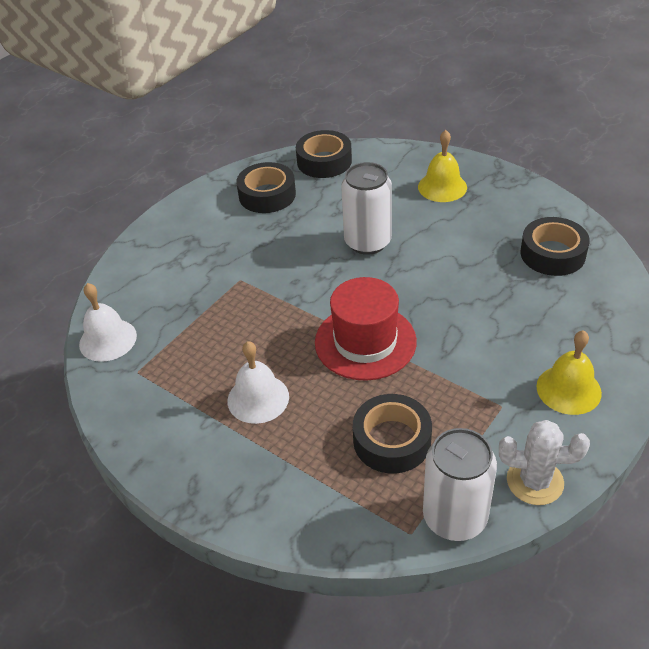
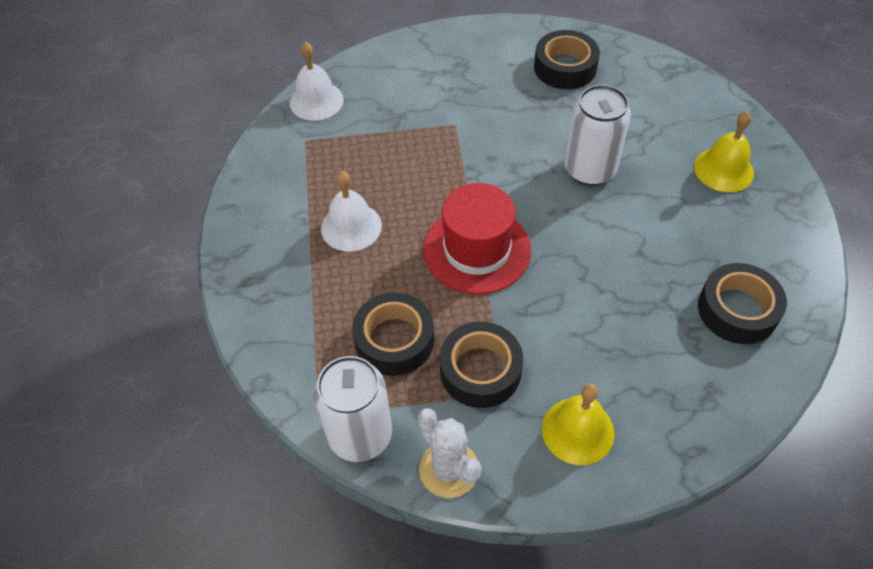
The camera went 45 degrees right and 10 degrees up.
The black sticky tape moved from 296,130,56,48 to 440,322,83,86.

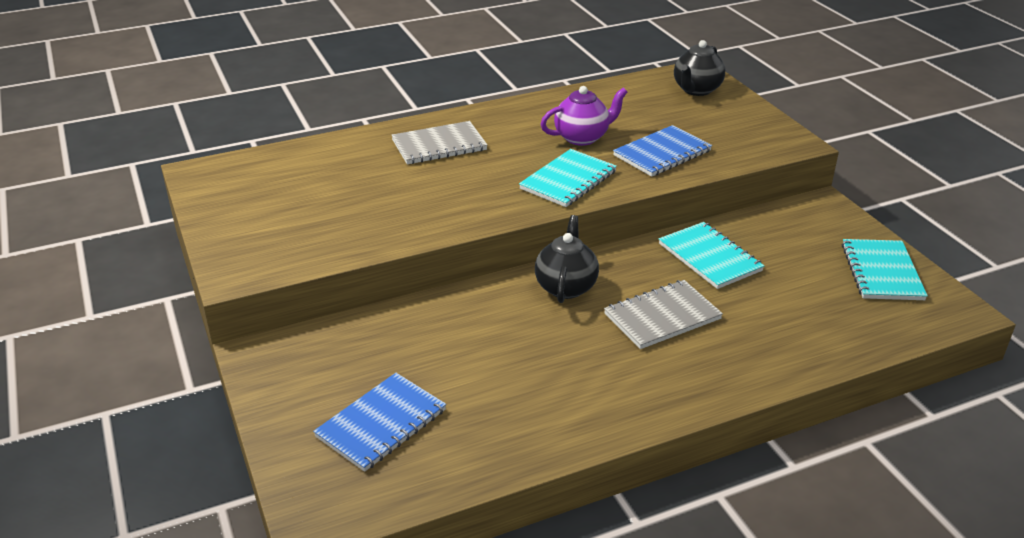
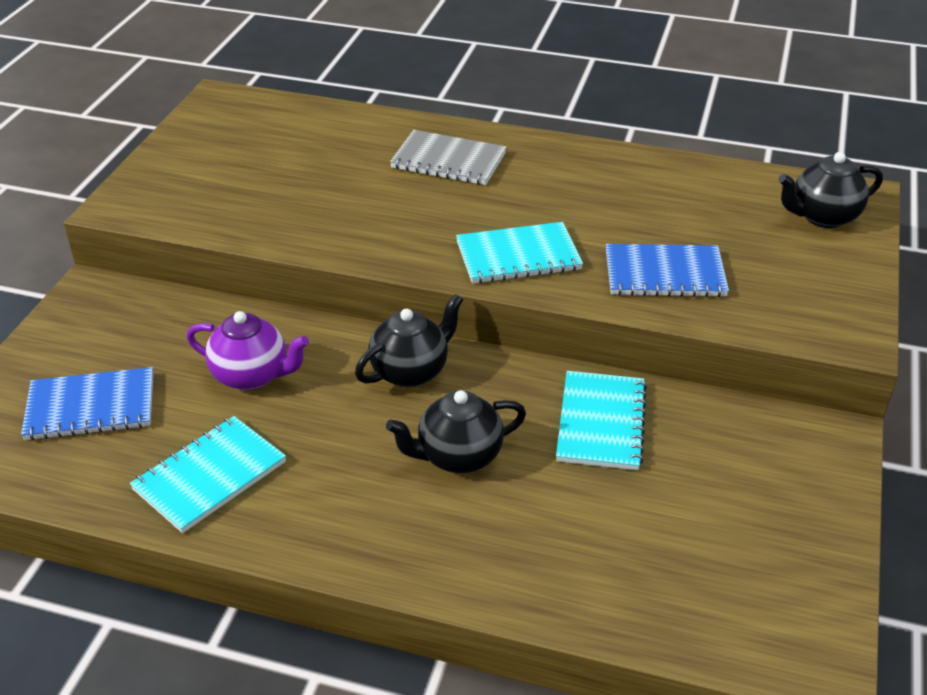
The camera went 40 degrees right and 5 degrees up.
The royal purple china teapot moved from 541,86,86,60 to 187,311,122,79.
The teal notepad moved from 842,239,86,61 to 130,416,156,117.
The ash-grey notepad at 604,280,119,69 was replaced by the black china teapot at 386,390,140,83.

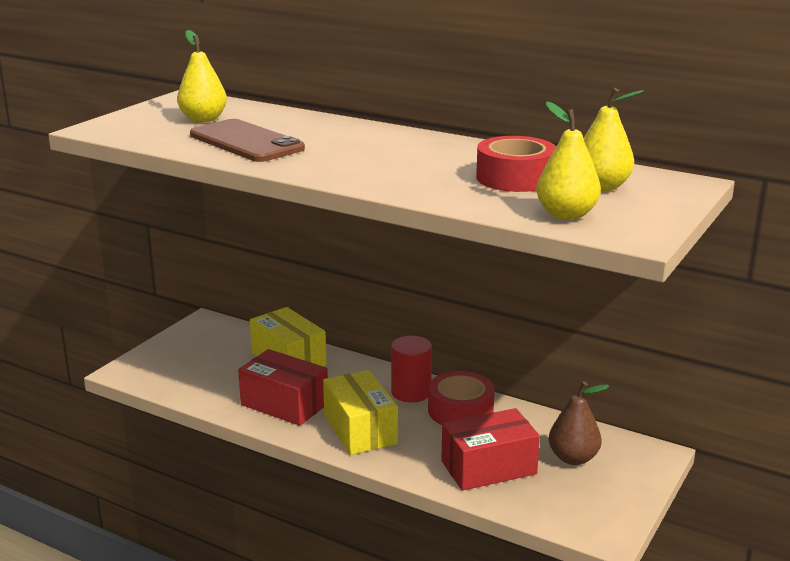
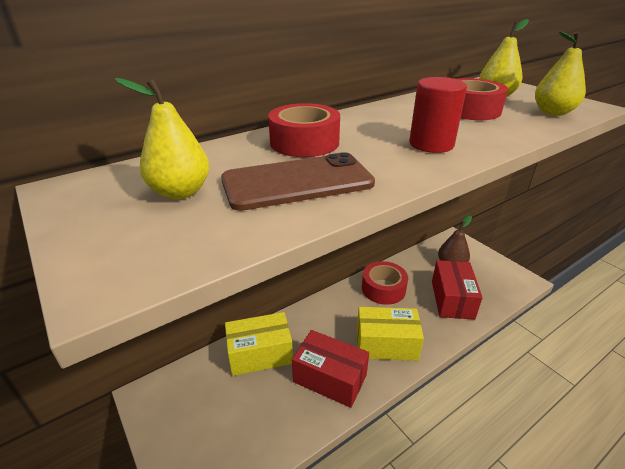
The camera went 65 degrees left and 10 degrees up.
The scarlet solid cylinder moved from 391,336,41,66 to 409,77,58,76.
The scarlet box at 238,349,90,77 turned 60 degrees clockwise.
The scarlet sticky tape at 268,103,72,54 appeared.

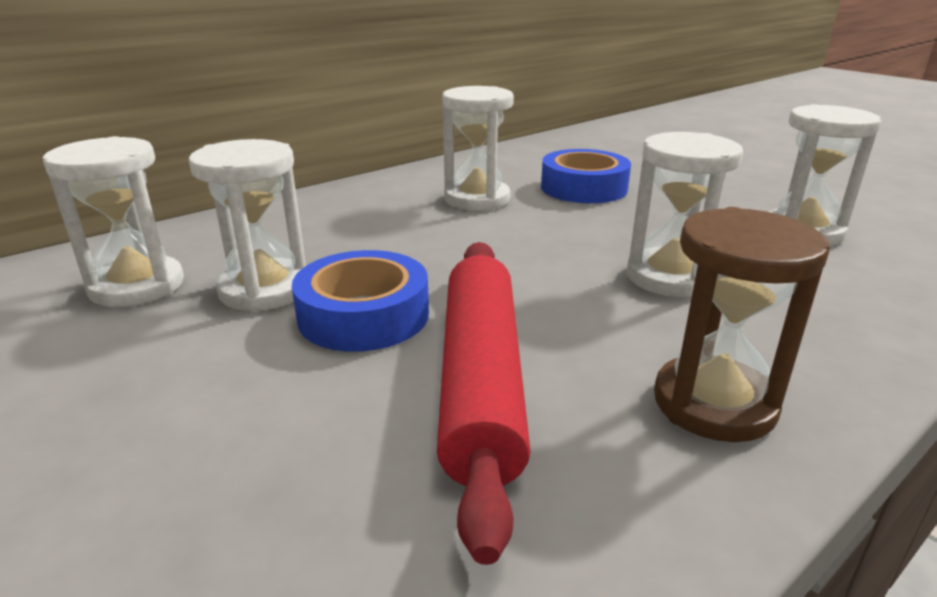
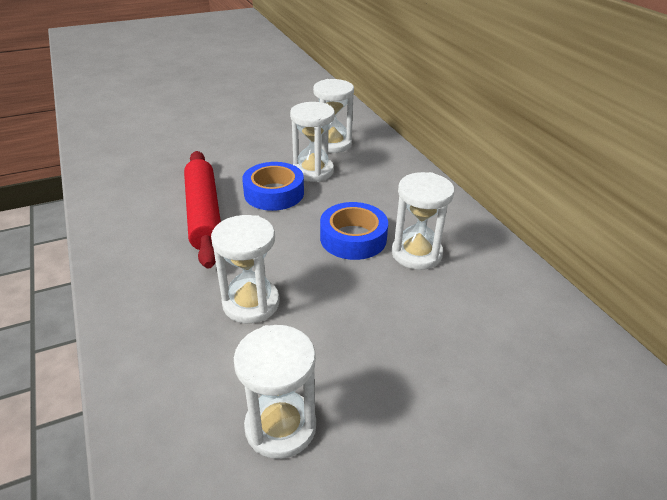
The camera went 105 degrees right and 10 degrees up.
The cobalt sticky tape moved from 541,149,90,54 to 320,202,68,58.
The brown hourglass at 654,207,176,235 disappeared.
The scarlet pastry roller at 437,242,94,323 turned 60 degrees clockwise.

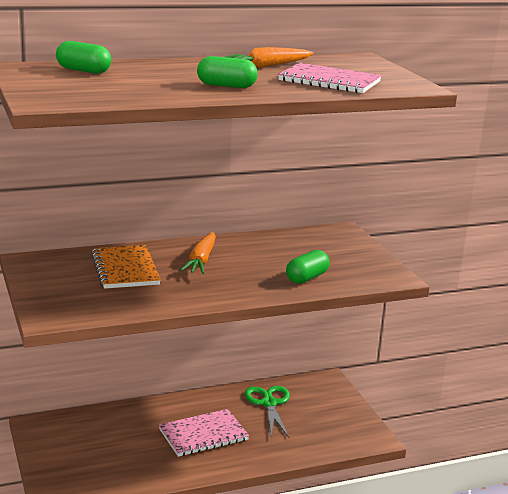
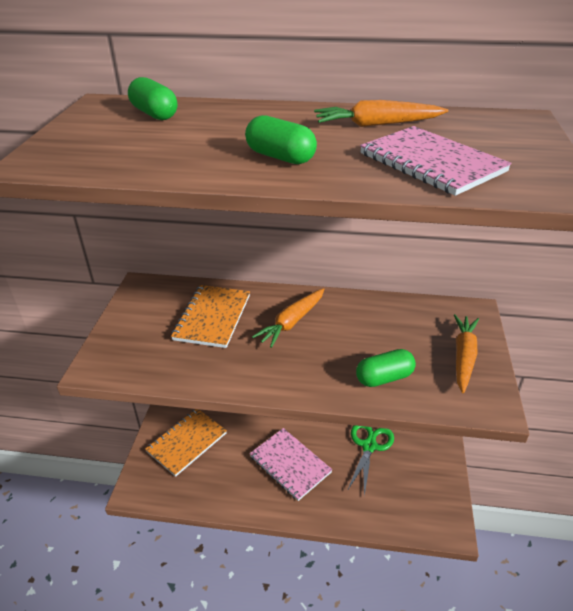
The camera went 30 degrees right and 15 degrees up.
The rose-pink notepad at 159,409,90,48 turned 45 degrees clockwise.
The orange carrot at 454,314,25,79 appeared.
The orange notepad at 145,409,82,68 appeared.

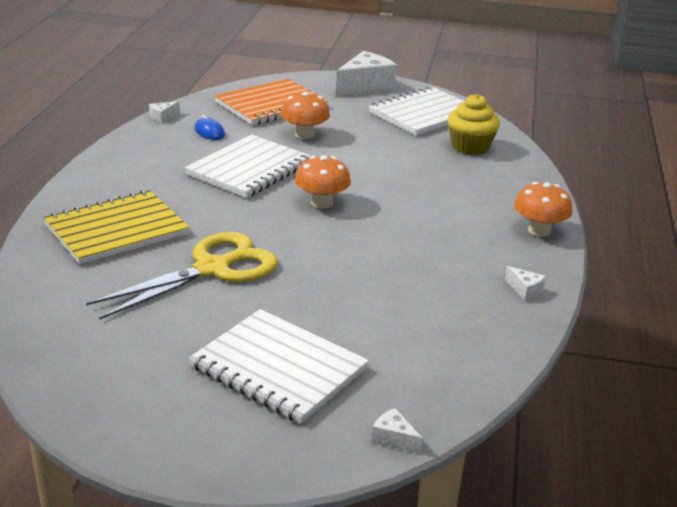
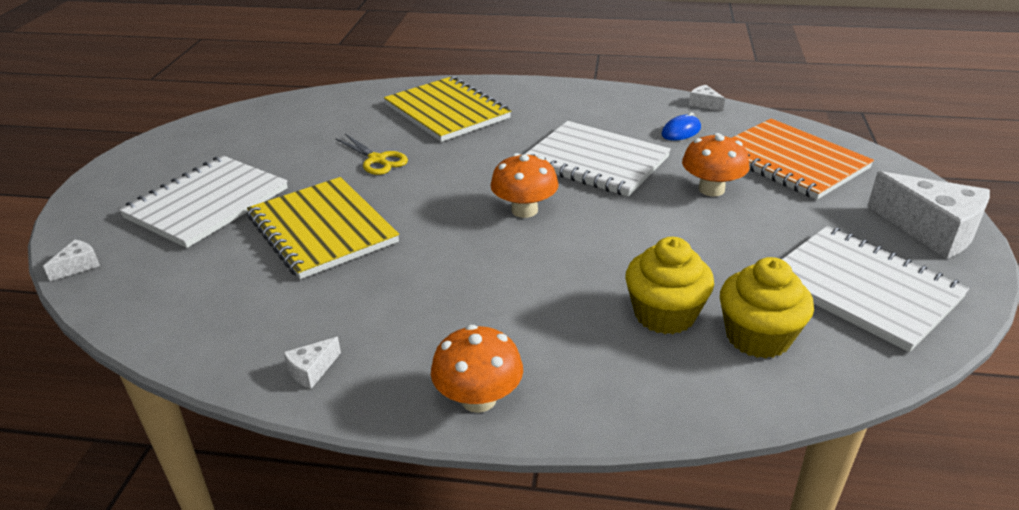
The camera went 90 degrees right and 5 degrees up.
The bright yellow scissors at 86,232,192,87 changed to 0.52 times the size.
The bright yellow notepad at 247,177,152,102 appeared.
The bright yellow cupcake at 625,237,89,97 appeared.

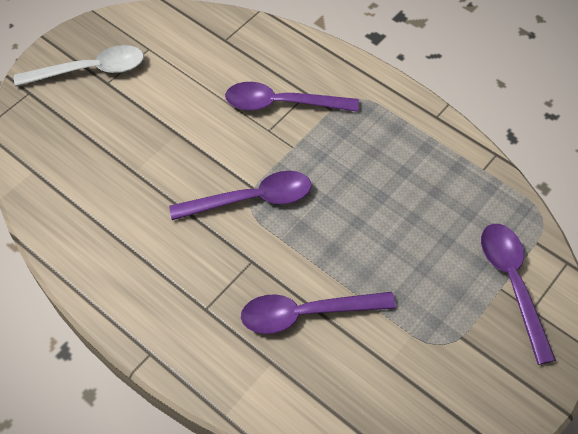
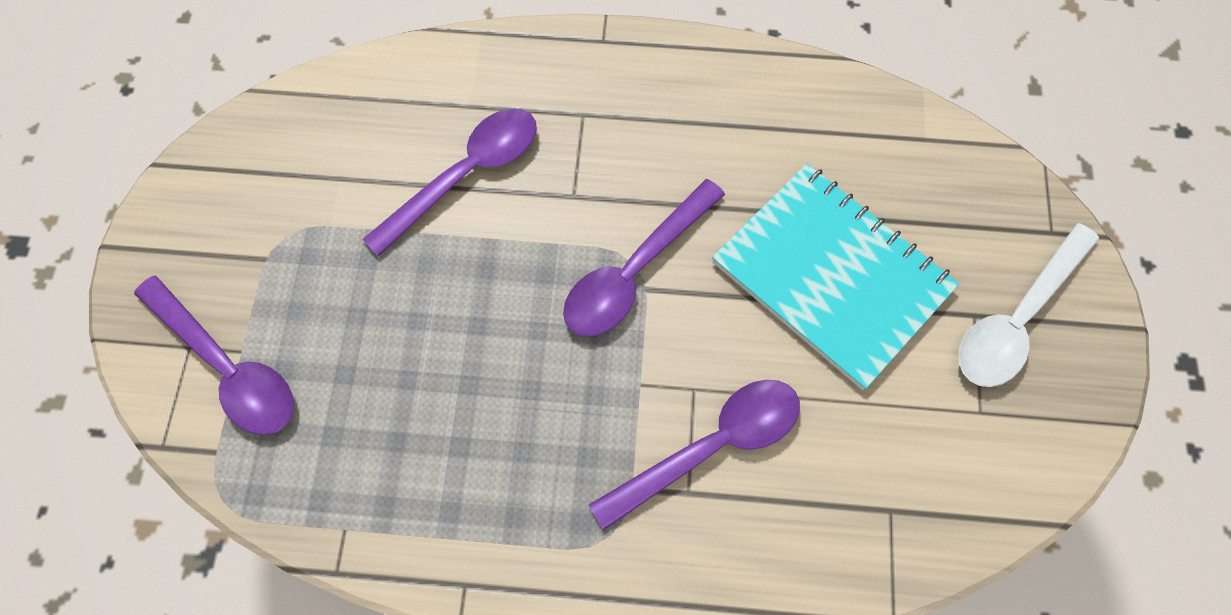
The camera went 145 degrees right and 10 degrees up.
The teal notepad at 712,164,247,226 appeared.

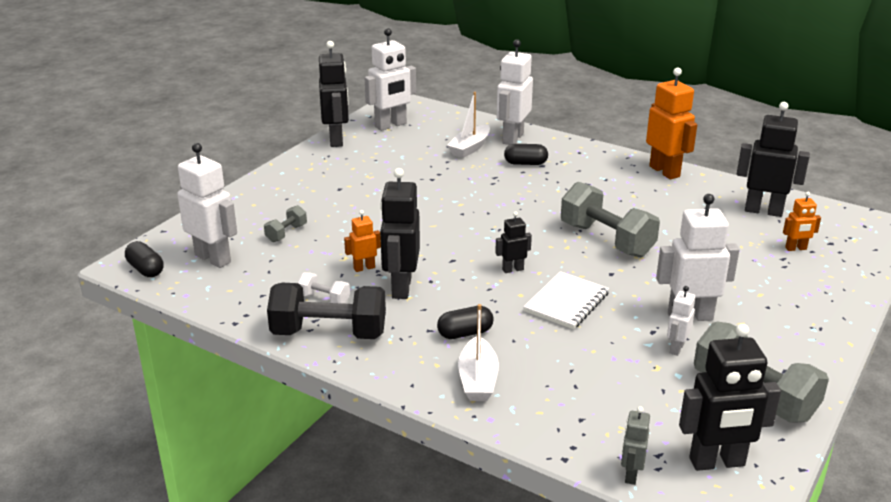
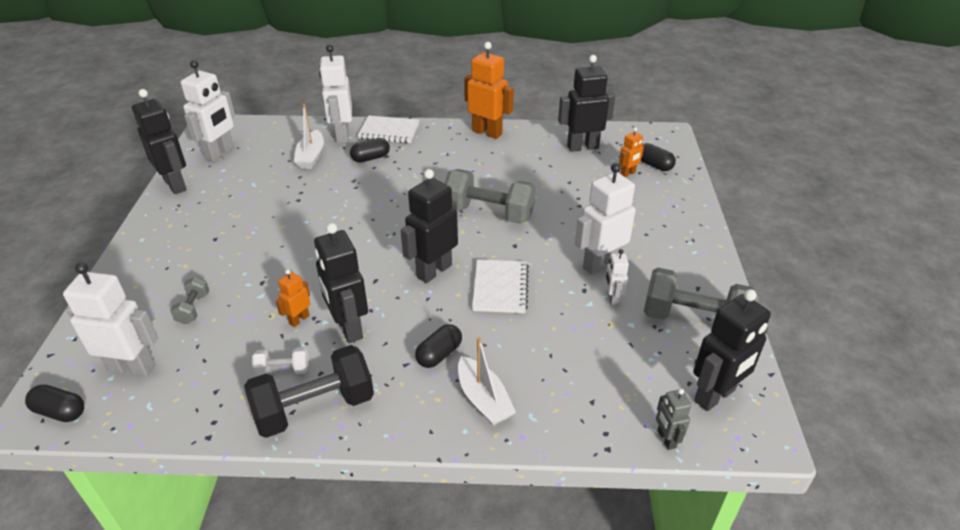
The camera went 30 degrees left and 10 degrees up.
The black toy robot at 495,212,37,61 changed to 1.95 times the size.
The white notepad at 357,115,62,28 appeared.
The black pill shape at 641,143,35,28 appeared.

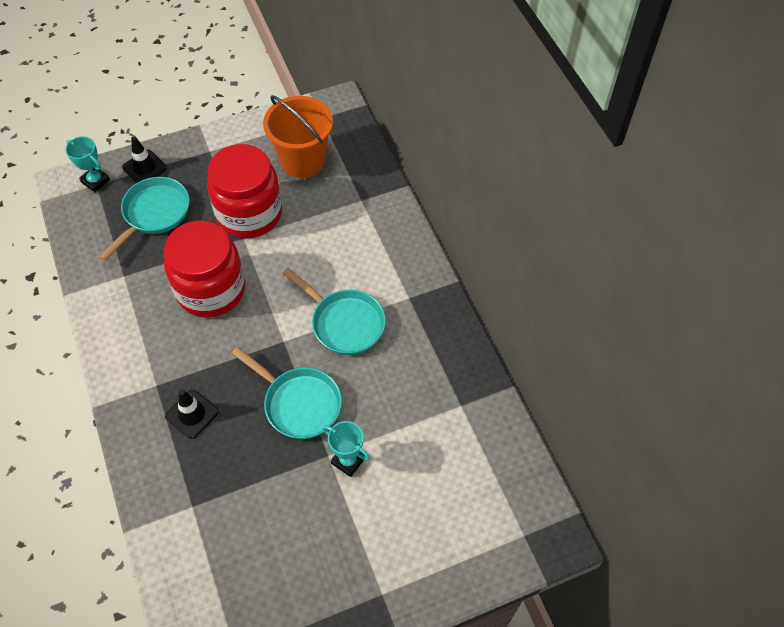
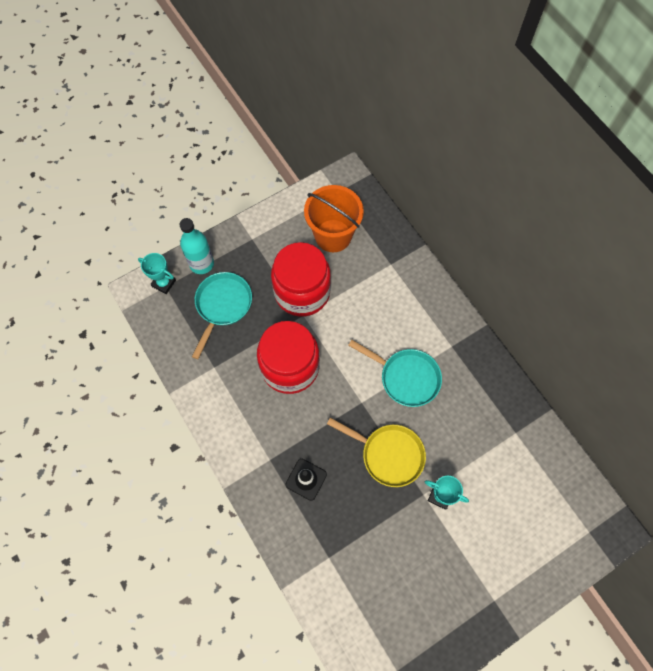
The camera went 10 degrees left and 10 degrees up.
The black road cone at 122,136,45,47 was replaced by the teal bottle at 180,218,34,56.
The teal skillet at 232,347,110,92 became the bright yellow skillet at 327,418,99,69.

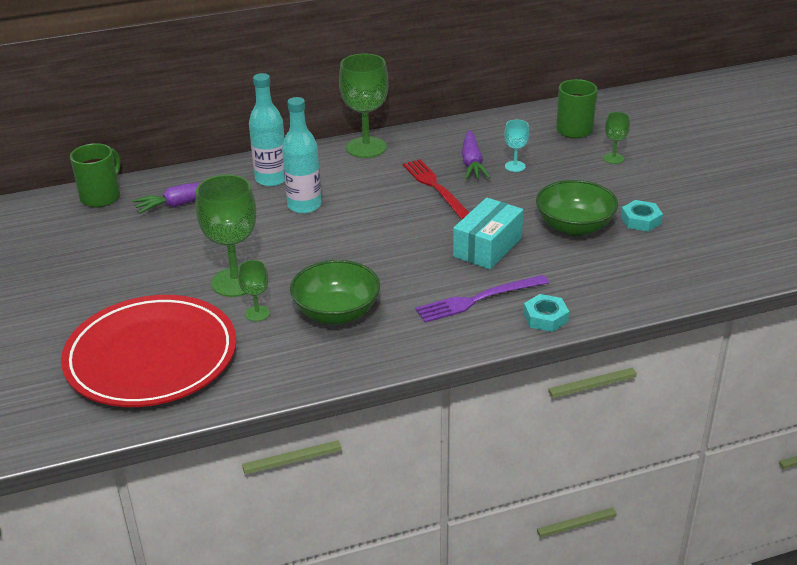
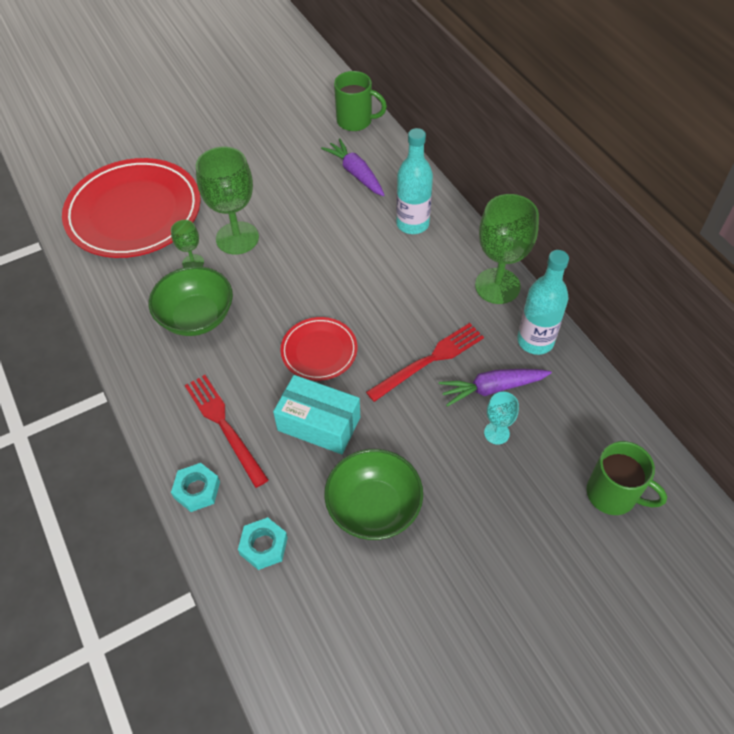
The camera went 80 degrees right and 20 degrees up.
The teal bottle moved from 282,97,40,117 to 517,250,52,105.
The green chalice at 603,112,27,52 disappeared.
The teal nut moved from 621,200,42,32 to 238,517,50,53.
The royal purple dinner fork at 415,275,134,48 became the scarlet dinner fork at 185,375,84,113.
The scarlet dinner plate at 280,317,77,64 appeared.

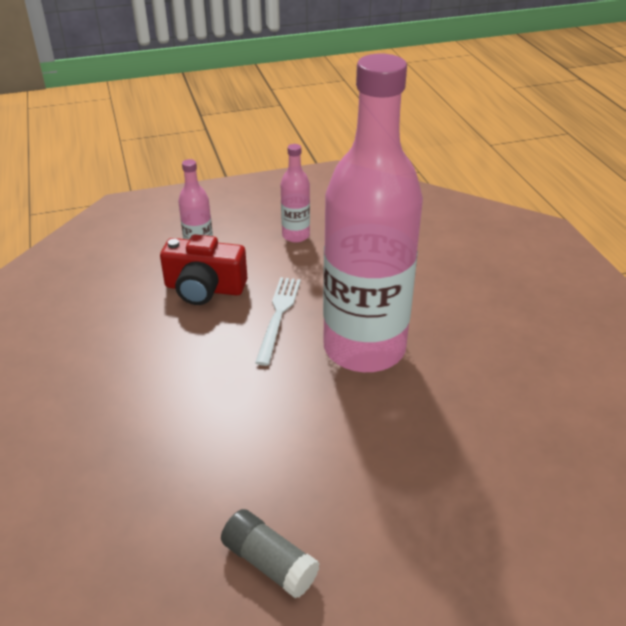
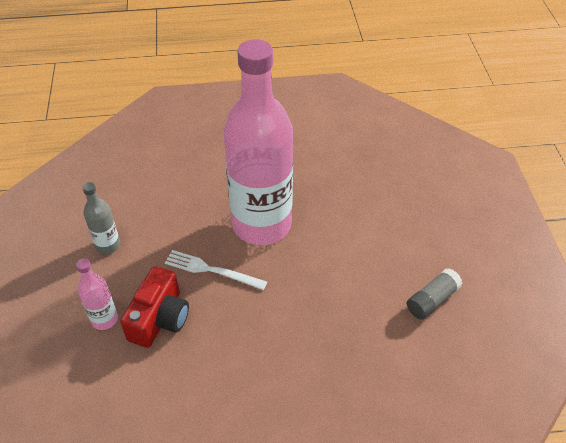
The camera went 80 degrees left and 10 degrees up.
The rose-pink bottle at 281,144,29,98 became the ash-grey bottle at 82,182,38,72.

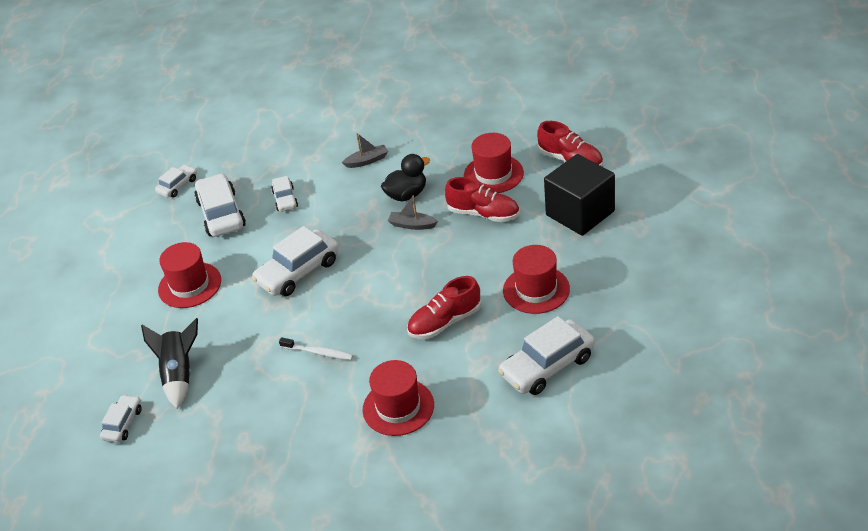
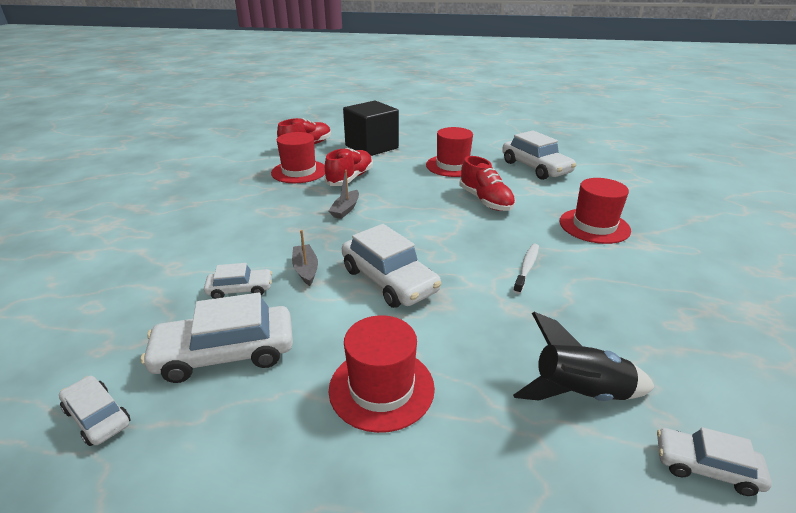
The camera went 90 degrees left and 10 degrees down.
The ash-grey boat moved from 342,133,46,35 to 292,230,26,56.
The black toy duck at 381,154,49,47 disappeared.

